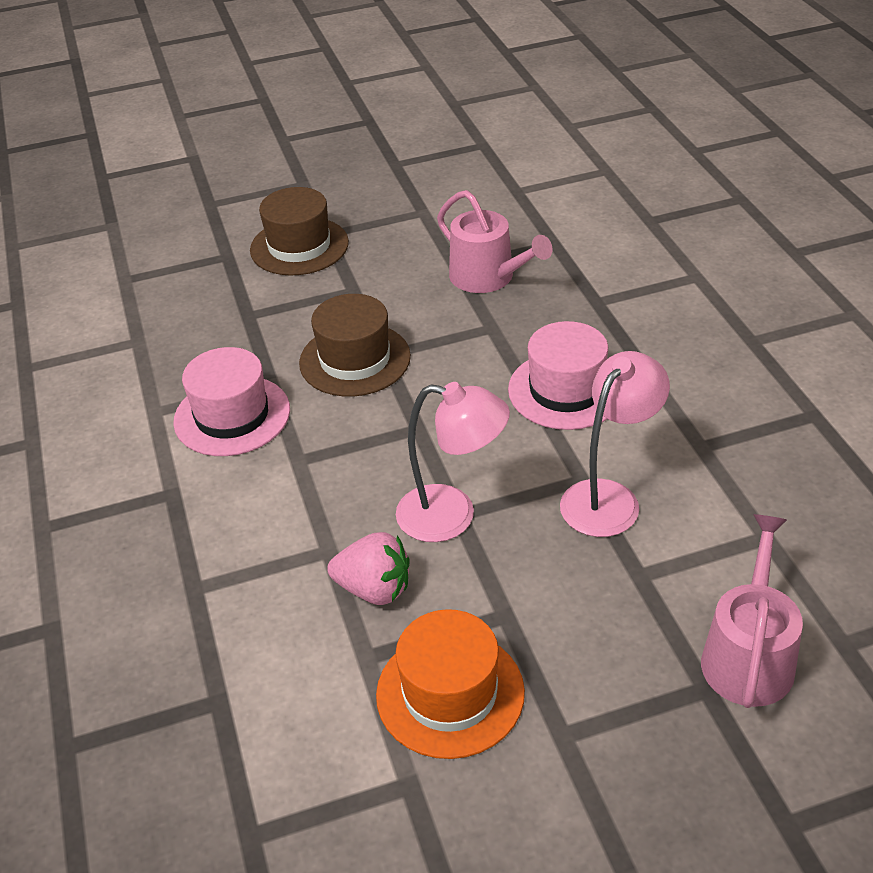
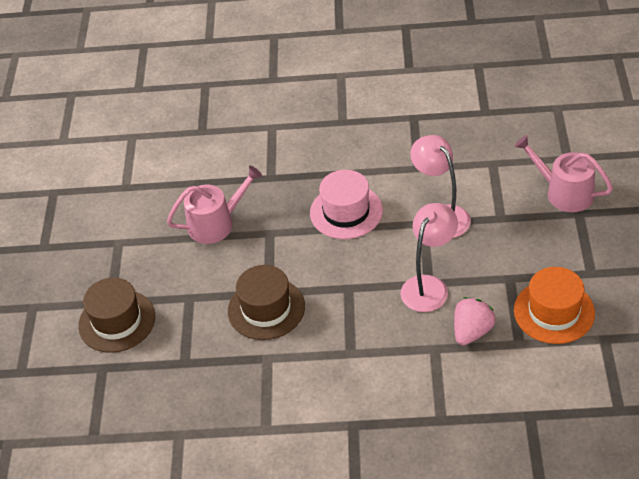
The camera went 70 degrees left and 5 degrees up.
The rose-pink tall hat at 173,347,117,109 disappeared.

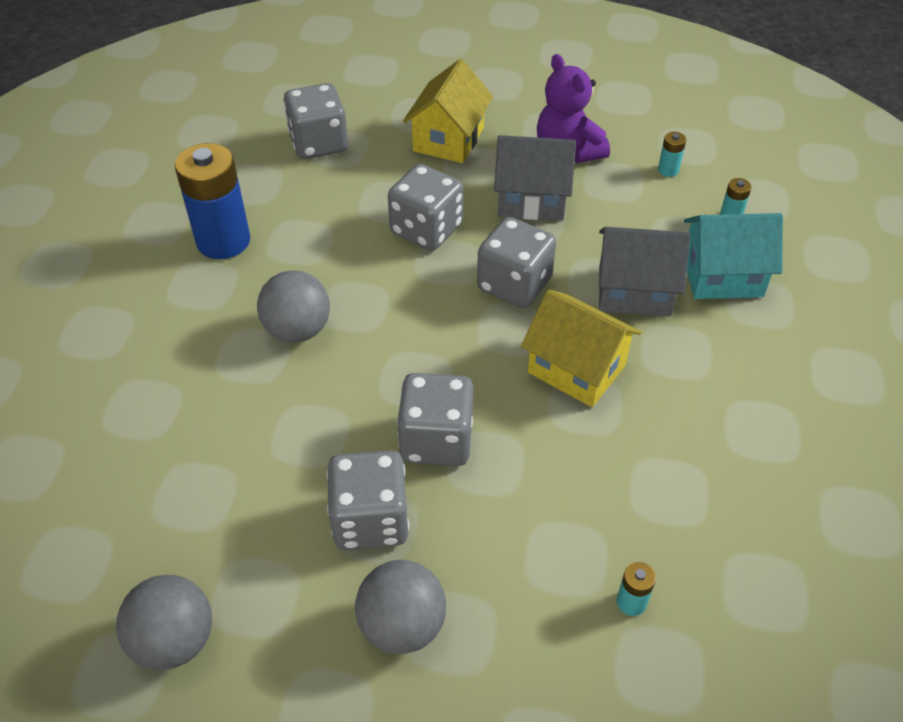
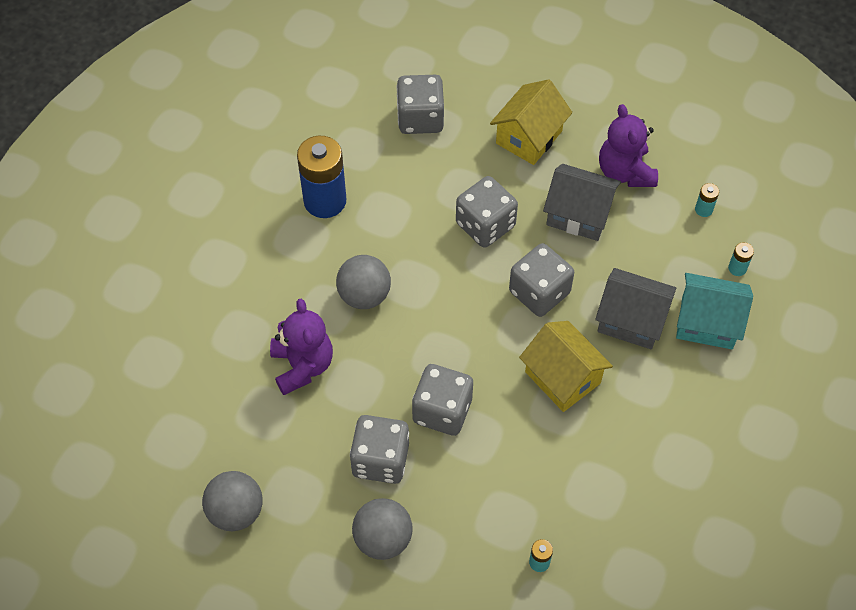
The camera went 15 degrees right and 10 degrees up.
The royal purple teddy bear at 270,299,63,96 appeared.

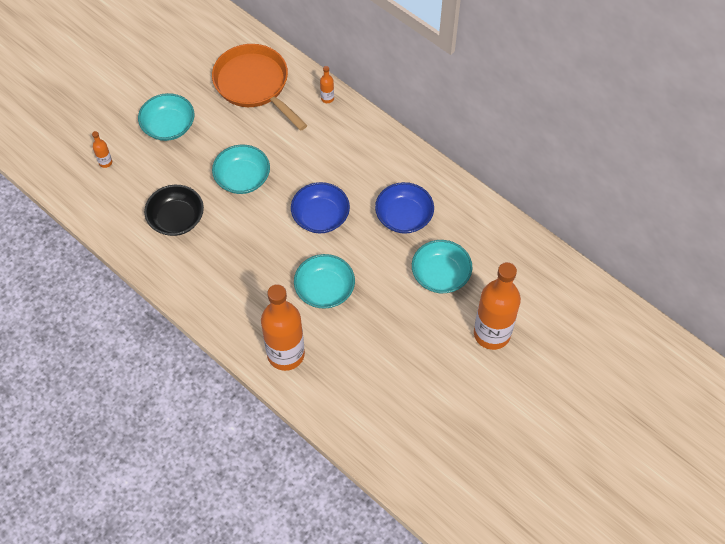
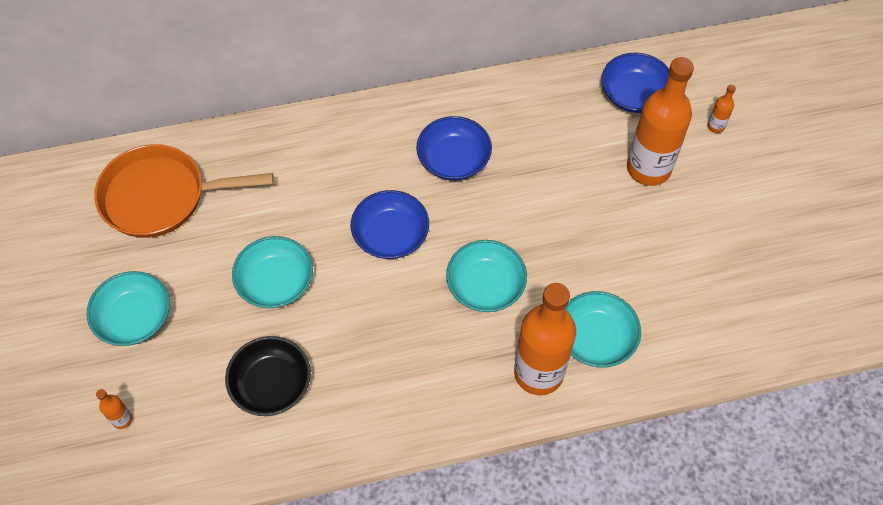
The camera went 55 degrees left and 0 degrees up.
The orange bottle moved from 320,66,14,37 to 707,84,29,49.
The teal deep dish moved from 412,240,60,53 to 565,291,76,77.
The cobalt deep dish at 601,53,68,60 appeared.

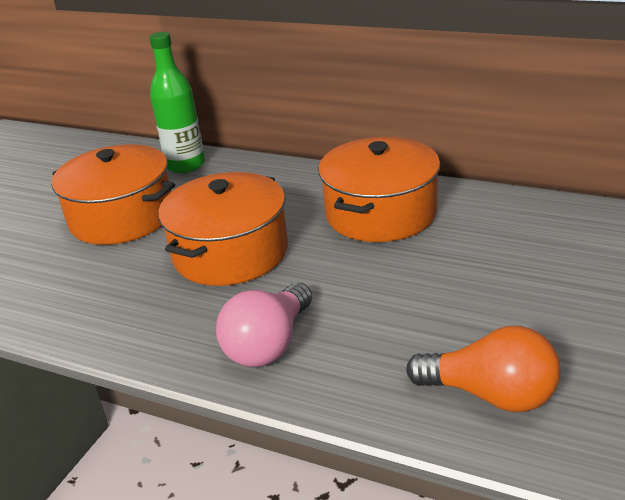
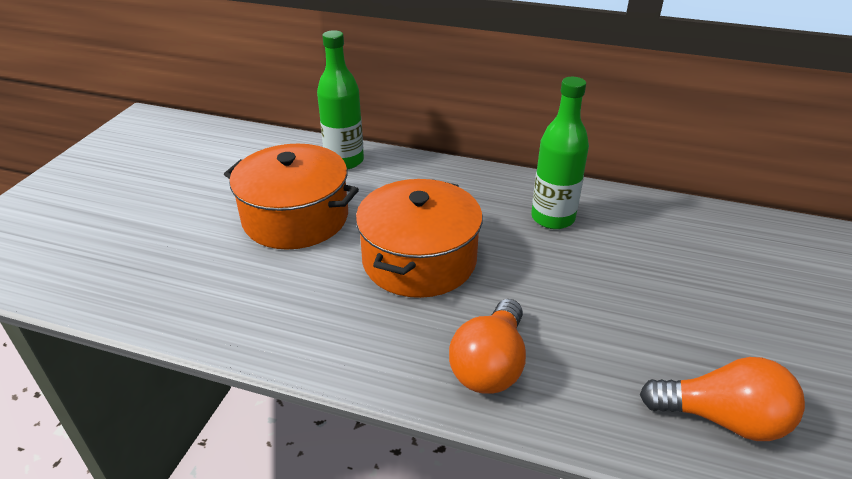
The camera went 10 degrees left and 5 degrees up.
The orange cooking pot at 319,137,121,105 was replaced by the green bottle at 531,77,58,152.
The rose-pink bulb at 216,283,96,84 became the orange bulb at 449,299,77,95.

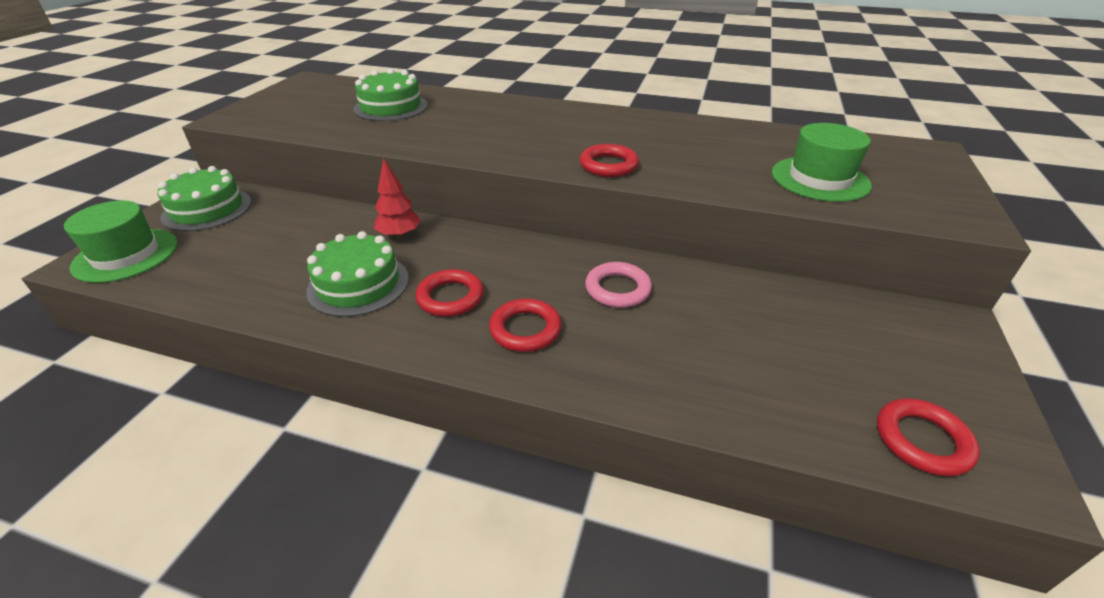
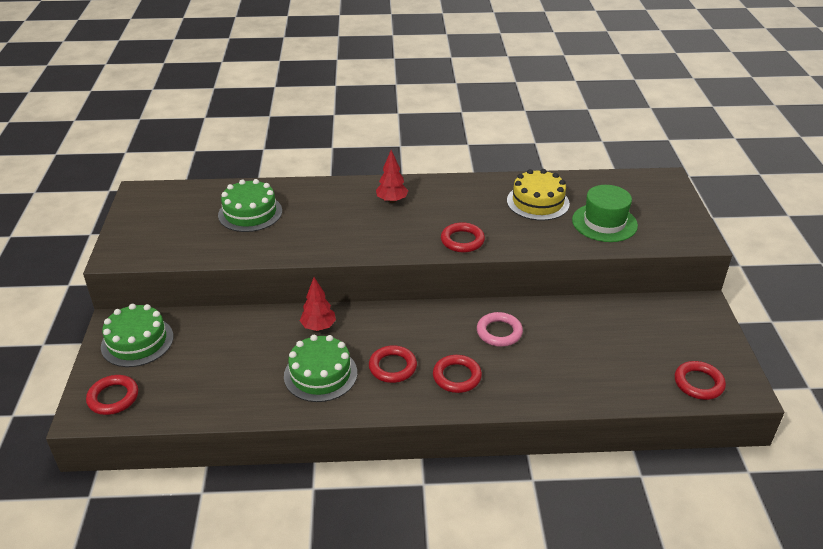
The camera went 20 degrees left and 0 degrees up.
The green tall hat at 64,200,114,83 was replaced by the scarlet ring at 86,375,52,40.
The scarlet fir tree at 376,150,32,53 appeared.
The bright yellow cake at 507,169,63,52 appeared.

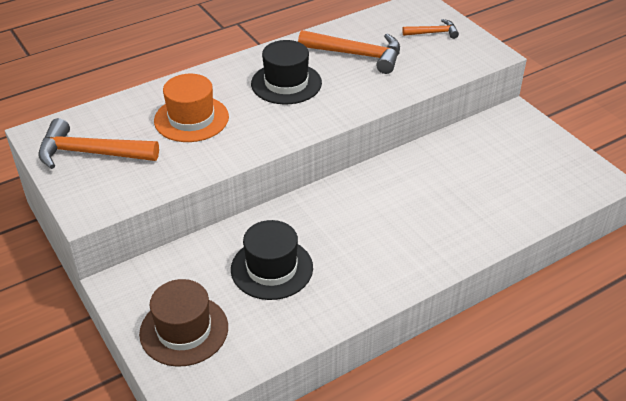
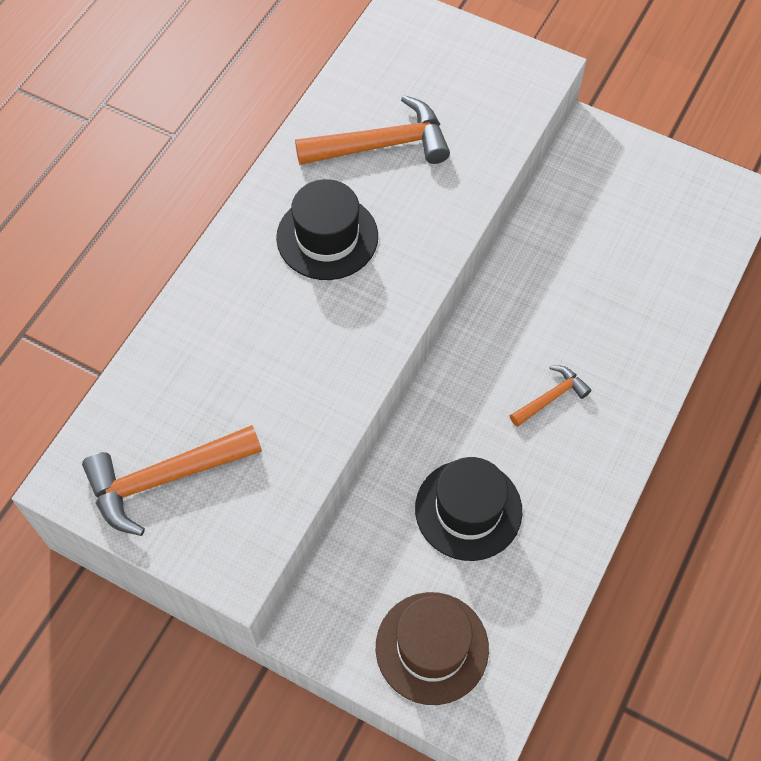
The camera went 30 degrees left and 20 degrees up.
The orange carpenter's hammer moved from 402,19,57,20 to 510,365,81,62.
The orange tall hat at 154,74,75,68 disappeared.

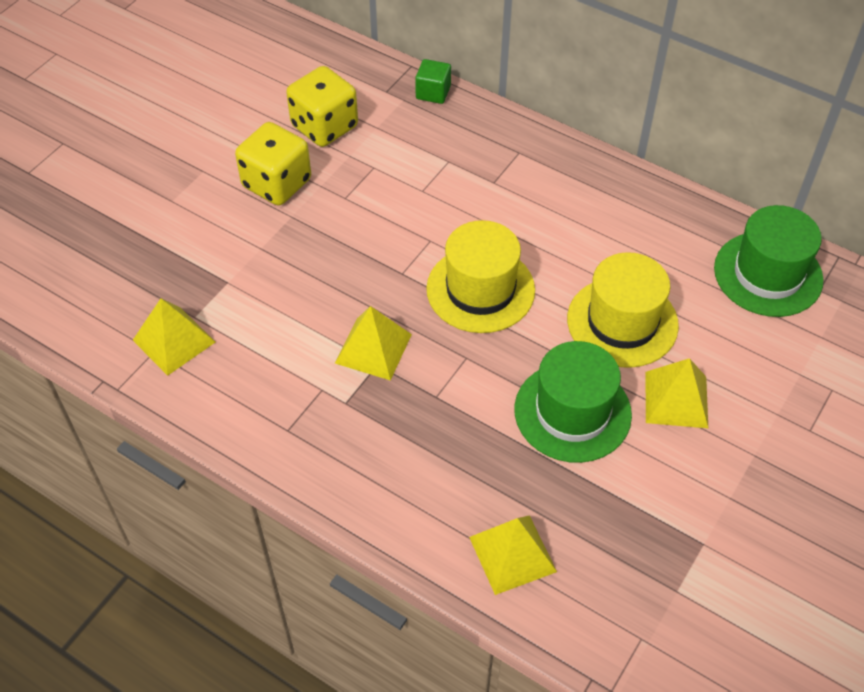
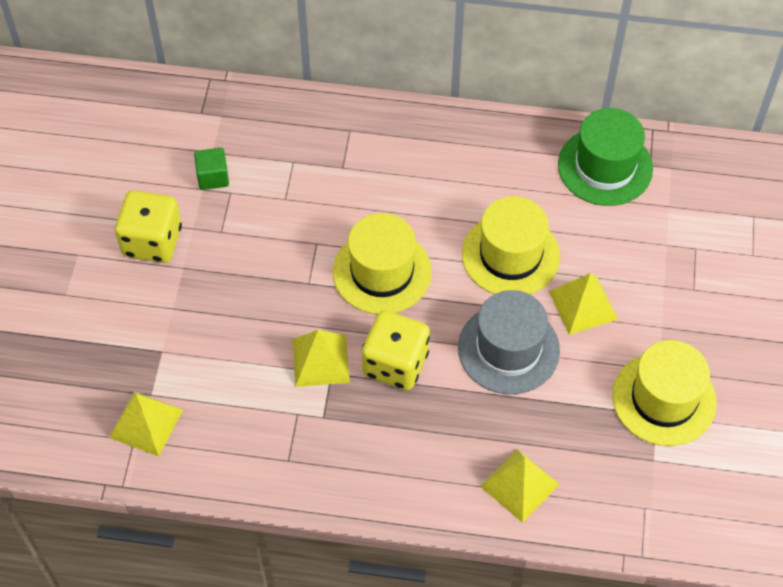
The camera went 25 degrees left and 5 degrees up.
The green cube moved from 415,59,36,45 to 194,148,35,42.
The bright yellow die moved from 286,66,72,81 to 362,310,68,80.
The green tall hat at 514,341,118,122 became the ash-grey tall hat at 458,290,102,104.
The bright yellow tall hat at 612,340,105,106 appeared.

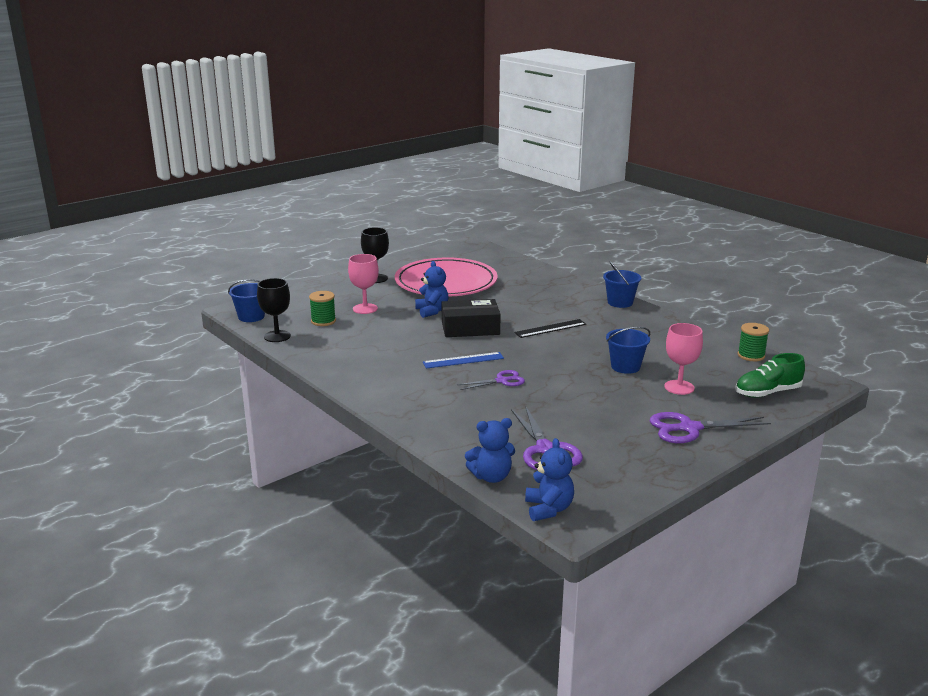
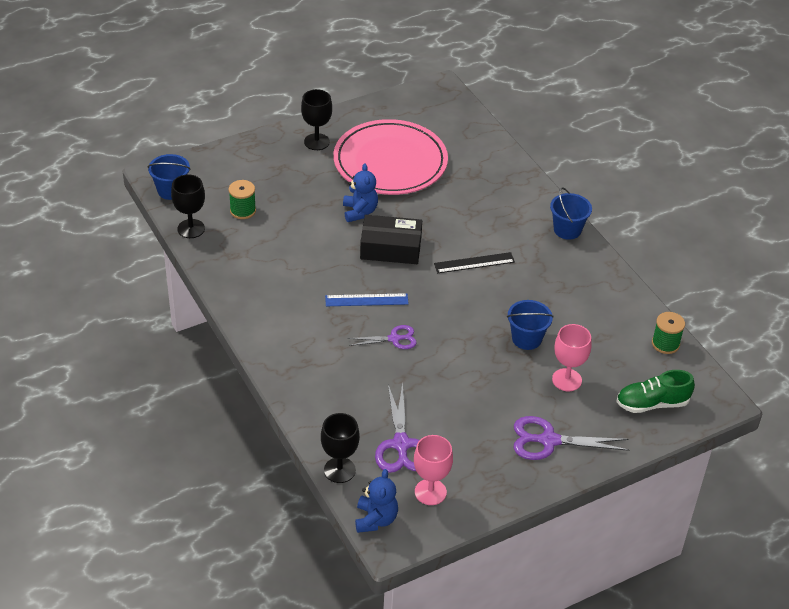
The camera went 10 degrees right and 20 degrees up.
The rose-pink chalice moved from 348,254,31,60 to 414,435,39,70.
The cobalt teddy bear at 465,418,50,65 was replaced by the black chalice at 321,413,39,70.

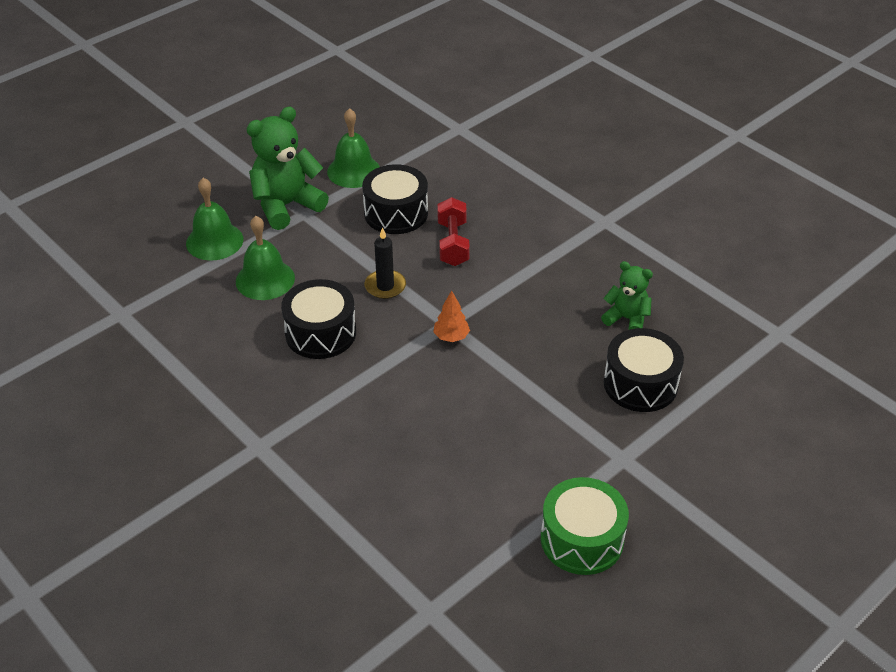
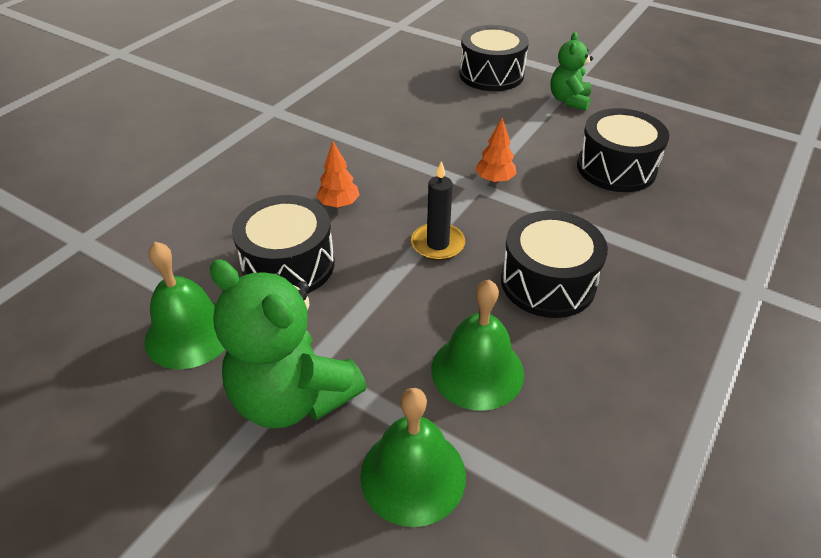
The camera went 105 degrees left and 0 degrees up.
The scarlet free weight at 437,197,33,69 was replaced by the orange fir tree at 316,141,44,67.
The green teddy bear moved from 601,261,52,69 to 550,32,43,79.
The green drum at 541,477,88,98 disappeared.
The black drum at 577,108,92,84 appeared.

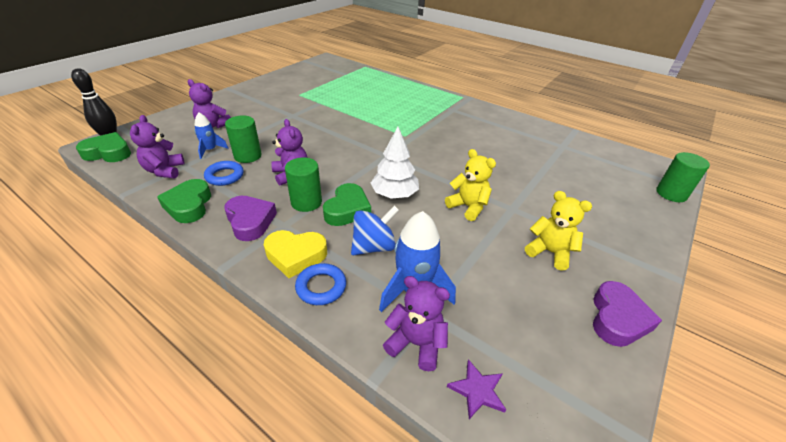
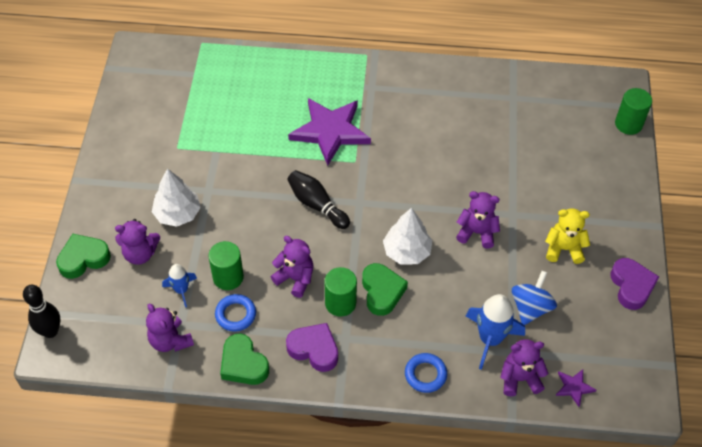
The camera went 30 degrees left and 15 degrees up.
The green heart shape moved from 76,132,55,30 to 56,234,55,45.
The bright yellow teddy bear at 445,149,51,72 became the royal purple teddy bear at 456,191,44,58.
The cobalt spinning top moved from 351,206,48,49 to 512,271,45,54.
The bright yellow heart shape at 264,230,63,48 disappeared.
The royal purple star at 288,98,83,68 appeared.
The white fir tree at 152,169,49,58 appeared.
The black skittle at 287,170,63,59 appeared.

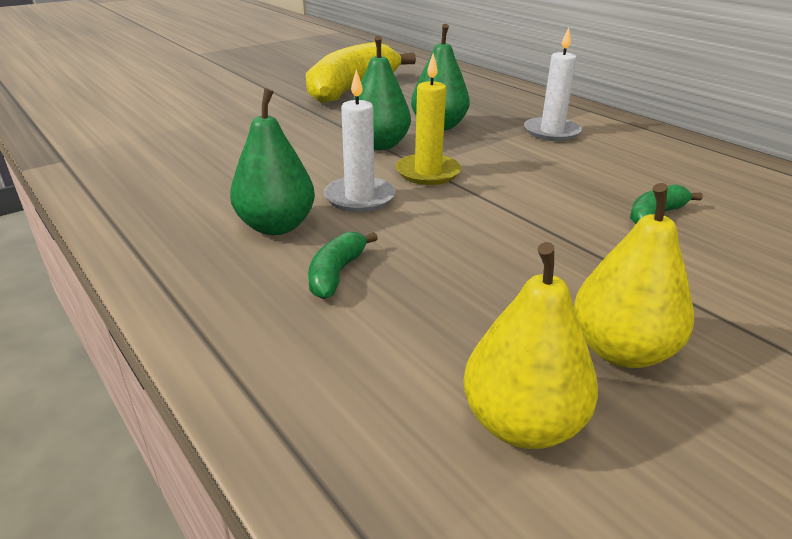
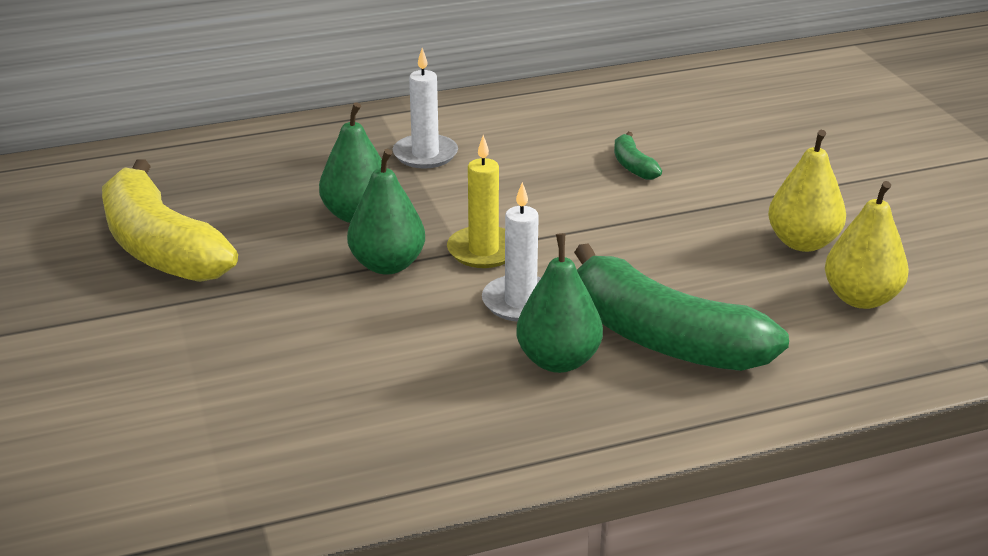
The camera went 70 degrees left and 0 degrees up.
The green toy banana at 308,232,70,67 changed to 2.38 times the size.

